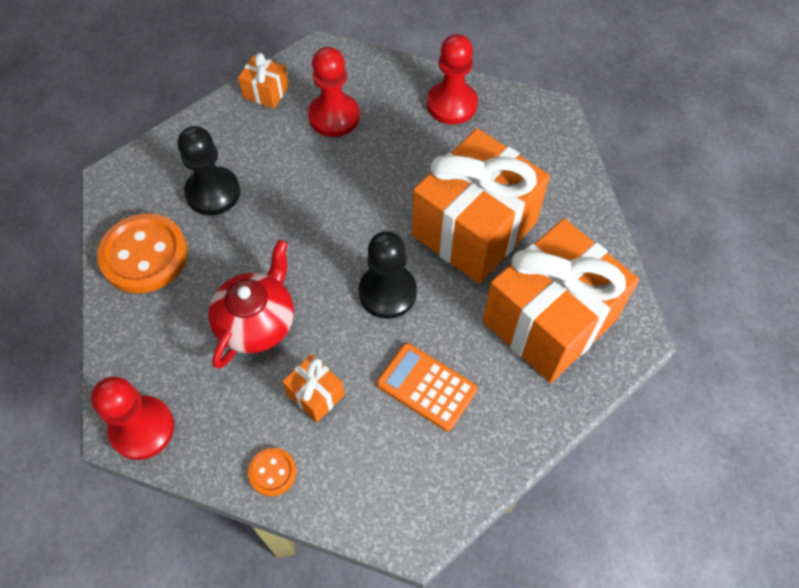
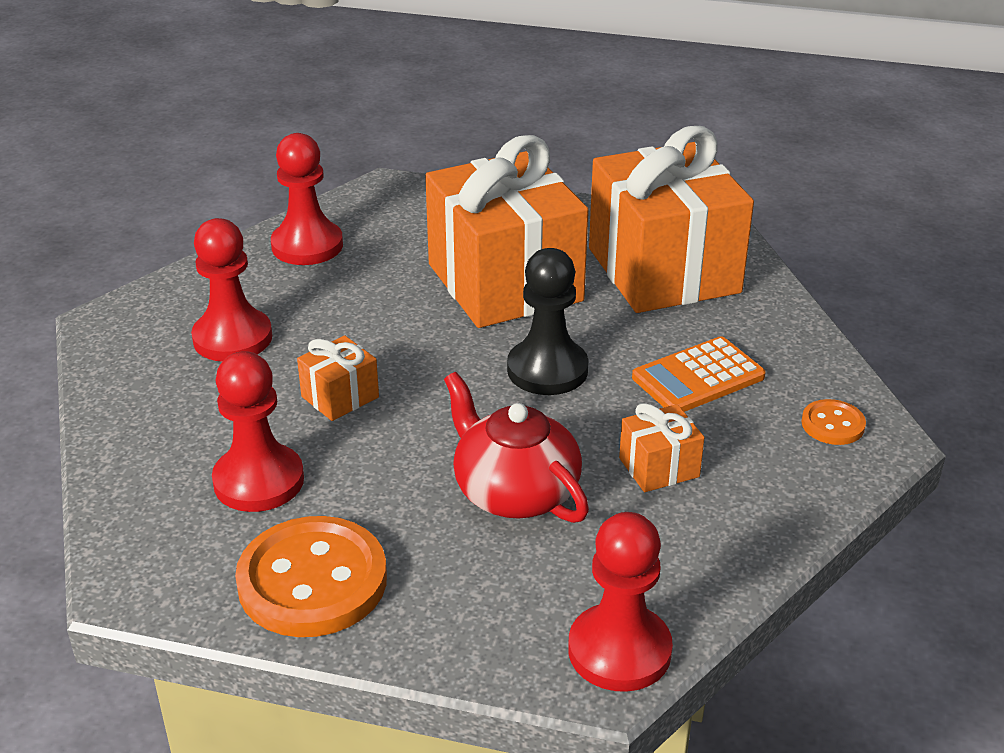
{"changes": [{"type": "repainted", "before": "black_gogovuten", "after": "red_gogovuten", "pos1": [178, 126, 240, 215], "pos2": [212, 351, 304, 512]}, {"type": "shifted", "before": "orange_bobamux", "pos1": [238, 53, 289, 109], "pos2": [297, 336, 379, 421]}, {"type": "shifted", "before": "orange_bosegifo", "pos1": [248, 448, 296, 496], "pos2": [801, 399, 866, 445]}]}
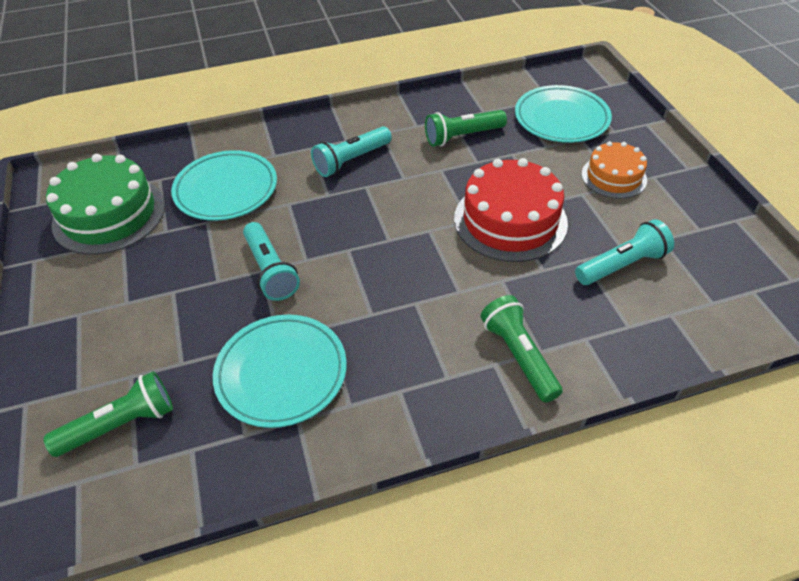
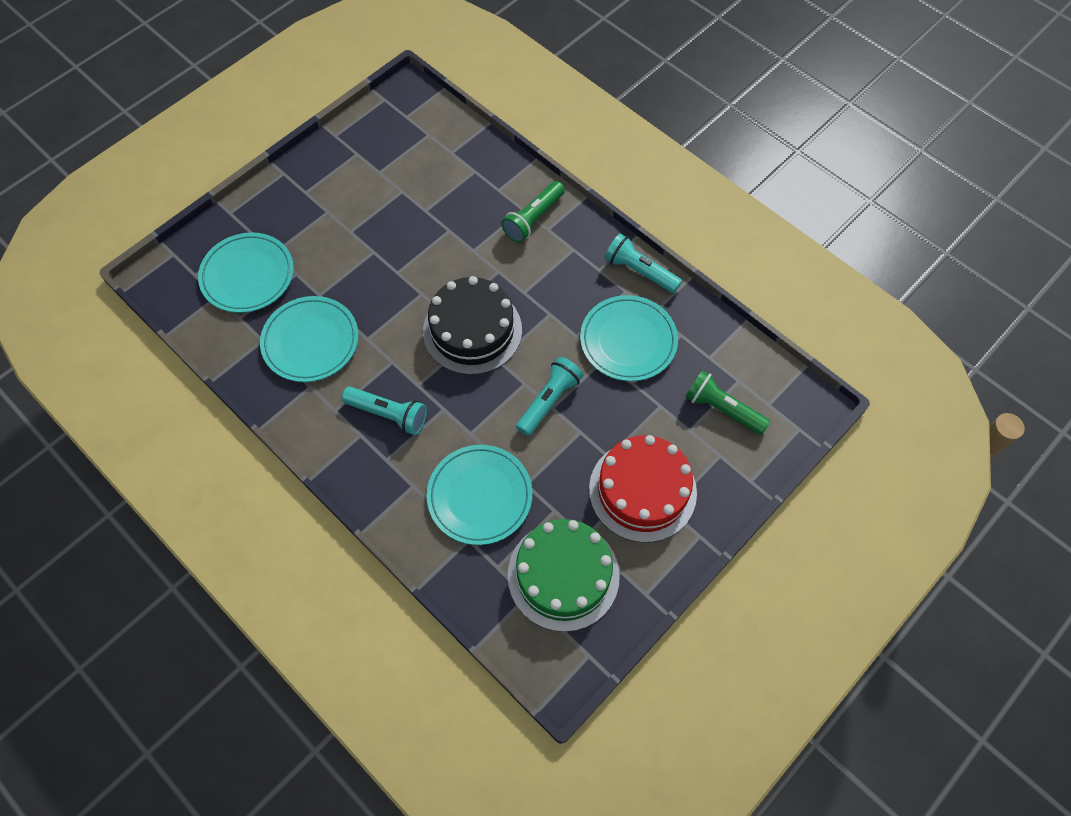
{"changes": [{"type": "swapped", "before": "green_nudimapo", "after": "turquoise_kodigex", "pos1": [425, 110, 507, 147], "pos2": [260, 296, 359, 382]}, {"type": "new", "after": "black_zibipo", "pos2": [423, 276, 522, 375]}, {"type": "shifted", "before": "red_zibipo", "pos1": [454, 158, 568, 262], "pos2": [589, 435, 697, 543]}, {"type": "shifted", "before": "turquoise_nudimapo", "pos1": [575, 219, 674, 285], "pos2": [604, 233, 682, 293]}, {"type": "gone", "before": "orange_zibipo", "pos1": [581, 141, 647, 199]}]}
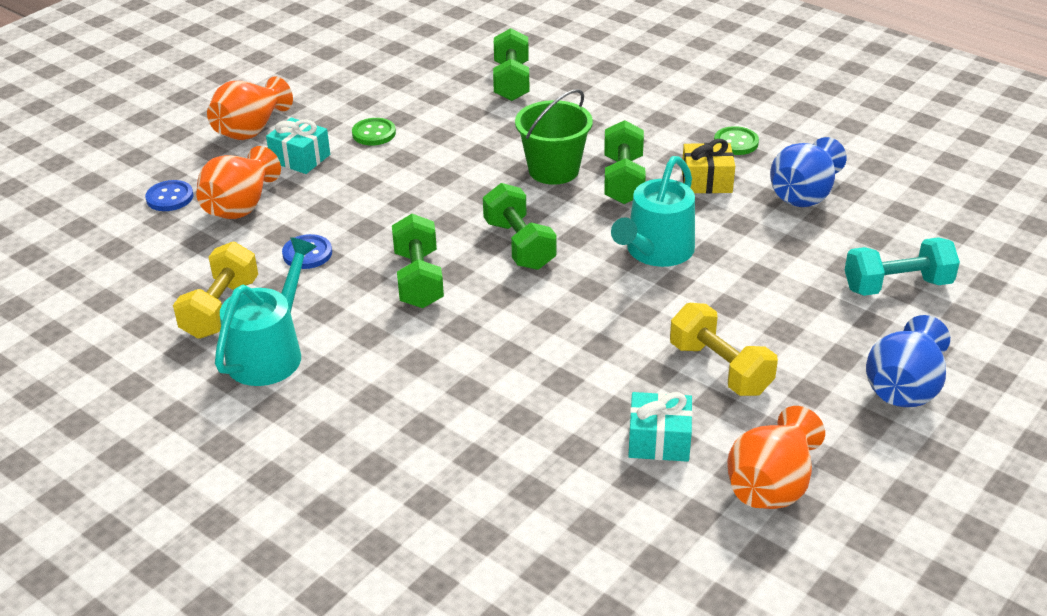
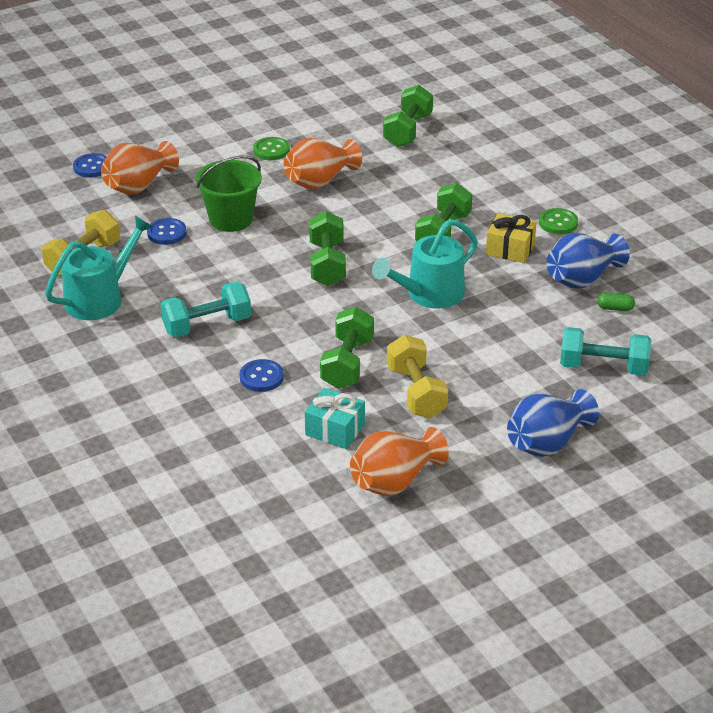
{"changes": [{"type": "new", "after": "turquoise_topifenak", "pos2": [160, 282, 251, 337]}, {"type": "shifted", "before": "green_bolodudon", "pos1": [515, 89, 593, 185], "pos2": [196, 156, 262, 232]}, {"type": "new", "after": "blue_bosegifo", "pos2": [239, 359, 284, 392]}, {"type": "shifted", "before": "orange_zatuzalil", "pos1": [207, 76, 293, 140], "pos2": [283, 138, 362, 189]}, {"type": "shifted", "before": "green_topifenak", "pos1": [392, 214, 444, 308], "pos2": [320, 307, 374, 389]}, {"type": "new", "after": "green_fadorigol", "pos2": [597, 292, 635, 311]}, {"type": "gone", "before": "turquoise_bobamux", "pos1": [266, 117, 330, 174]}]}
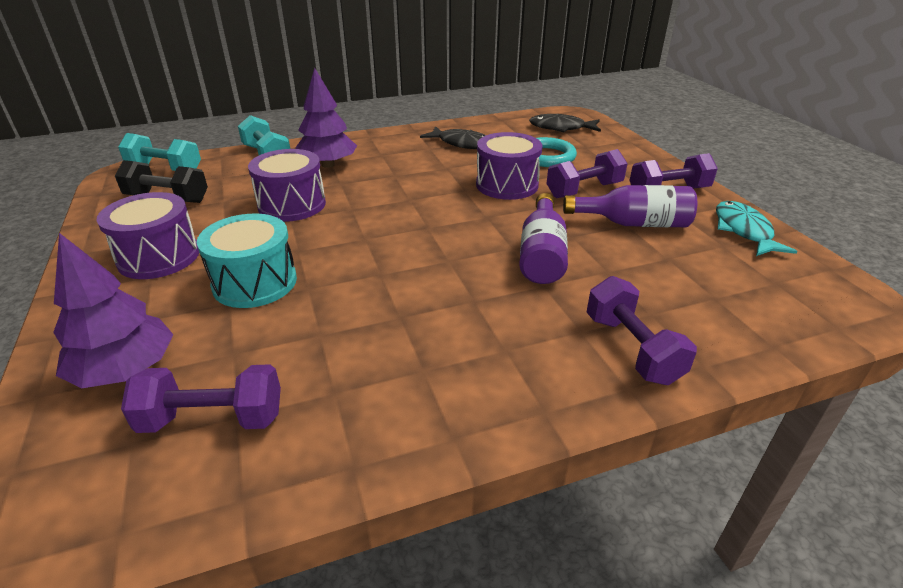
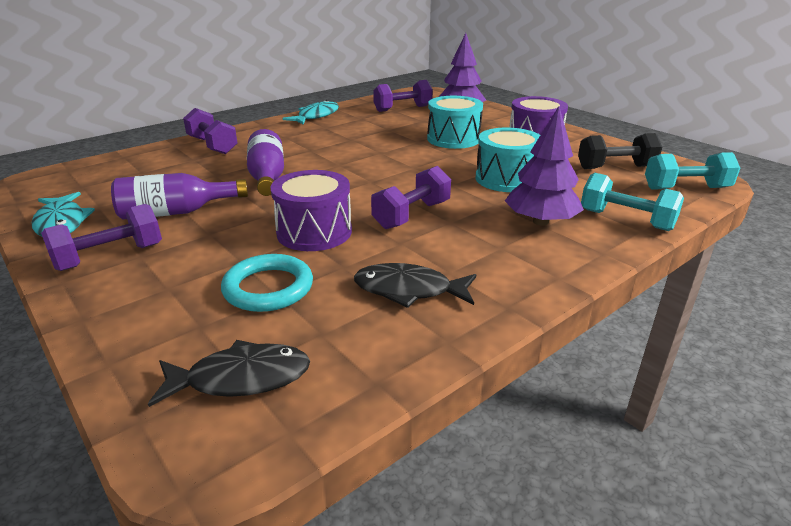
{"changes": [{"type": "new", "after": "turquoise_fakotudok", "pos2": [283, 100, 339, 125]}, {"type": "shifted", "before": "purple_topifenak", "pos1": [547, 149, 628, 198], "pos2": [371, 166, 451, 229]}, {"type": "repainted", "before": "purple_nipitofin", "after": "turquoise_nipitofin", "pos1": [248, 149, 326, 222], "pos2": [476, 128, 540, 192]}]}
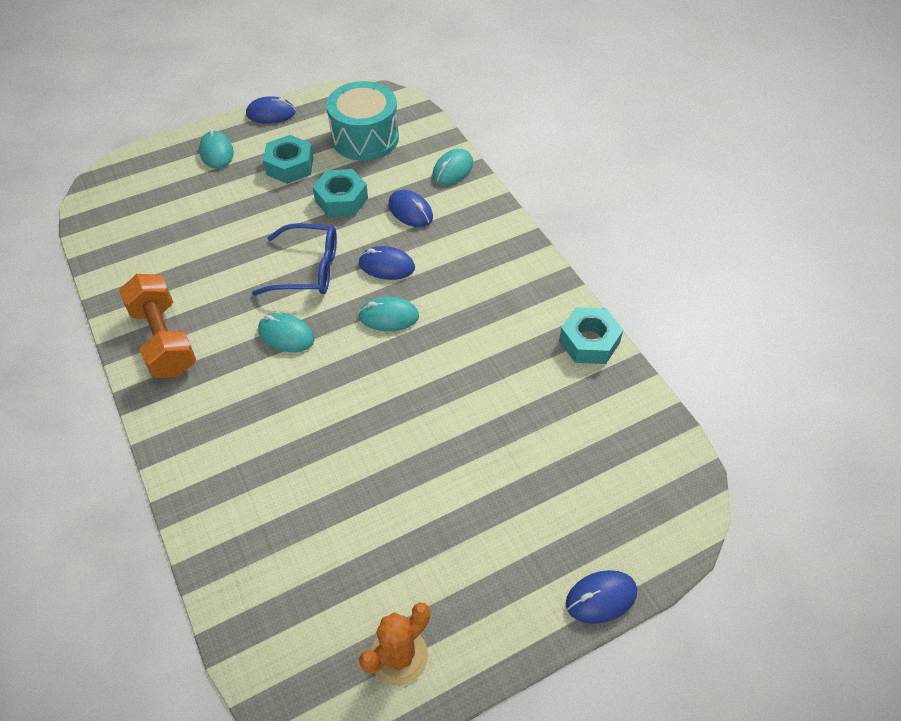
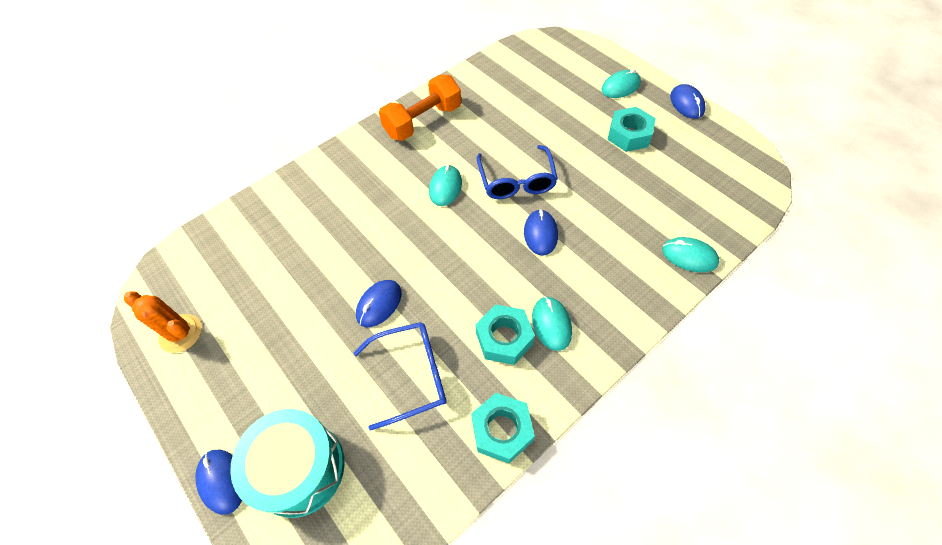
{"changes": [{"type": "shifted", "before": "turquoise_nipitofin", "pos1": [326, 81, 399, 161], "pos2": [230, 409, 345, 518]}, {"type": "new", "after": "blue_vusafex", "pos2": [354, 322, 446, 431]}, {"type": "shifted", "before": "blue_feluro", "pos1": [389, 190, 433, 227], "pos2": [356, 280, 402, 327]}, {"type": "shifted", "before": "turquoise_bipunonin", "pos1": [313, 169, 368, 217], "pos2": [475, 304, 535, 365]}, {"type": "shifted", "before": "turquoise_feluro", "pos1": [358, 296, 419, 331], "pos2": [532, 296, 572, 351]}]}
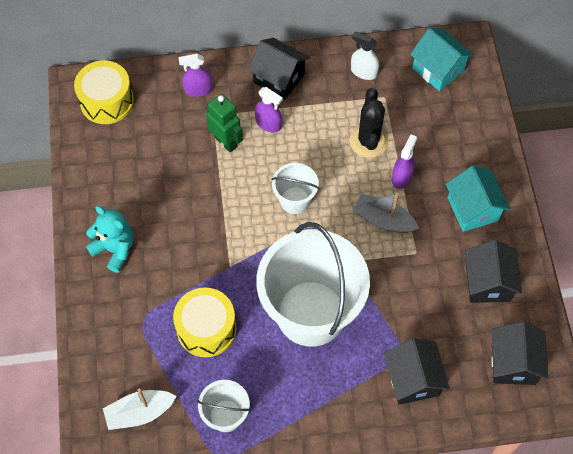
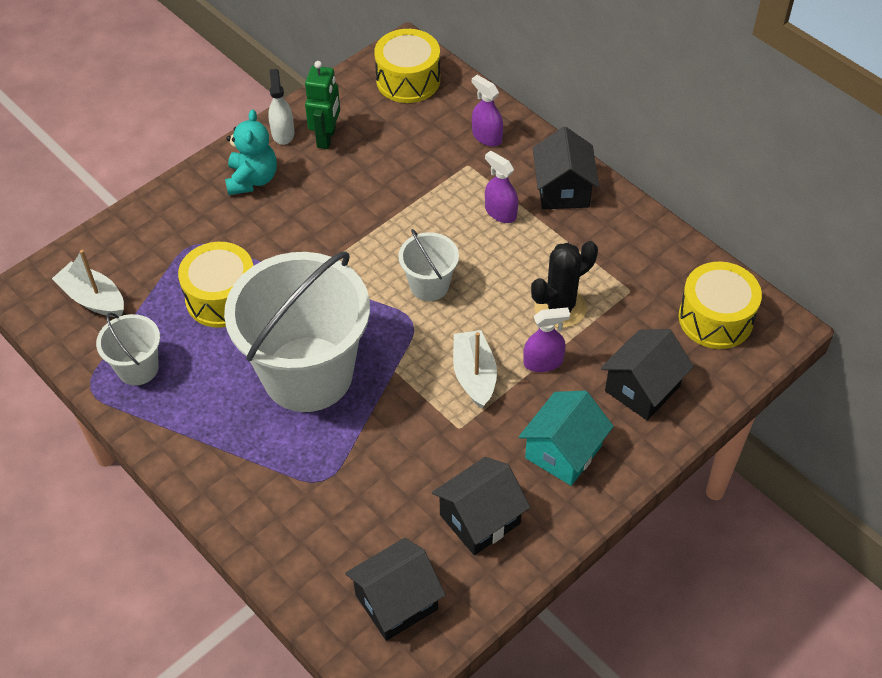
{"changes": [{"type": "shifted", "before": "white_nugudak", "pos1": [351, 32, 379, 80], "pos2": [268, 69, 294, 145]}, {"type": "shifted", "before": "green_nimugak", "pos1": [206, 94, 243, 152], "pos2": [305, 61, 340, 149]}, {"type": "repainted", "before": "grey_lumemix", "after": "white_lumemix", "pos1": [353, 193, 419, 233], "pos2": [453, 330, 497, 409]}, {"type": "rotated", "before": "purple_nugudak", "pos1": [255, 87, 283, 133], "pos2": [485, 150, 518, 223], "turn": 135}, {"type": "shifted", "before": "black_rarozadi", "pos1": [384, 338, 450, 405], "pos2": [601, 329, 694, 421]}, {"type": "swapped", "before": "turquoise_rarozadi", "after": "yellow_nipitofin", "pos1": [410, 28, 474, 91], "pos2": [679, 261, 762, 349]}]}
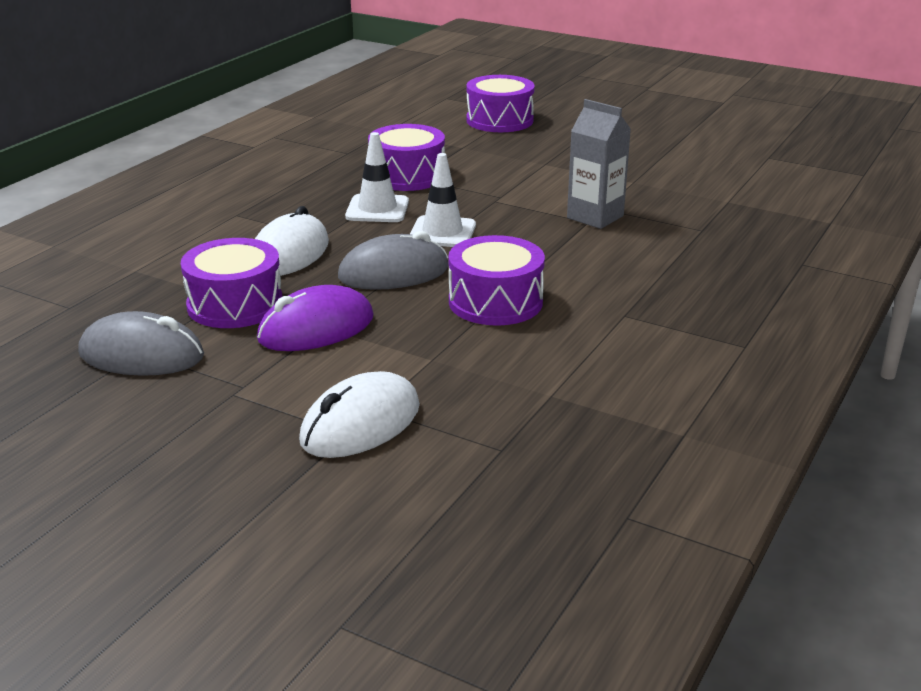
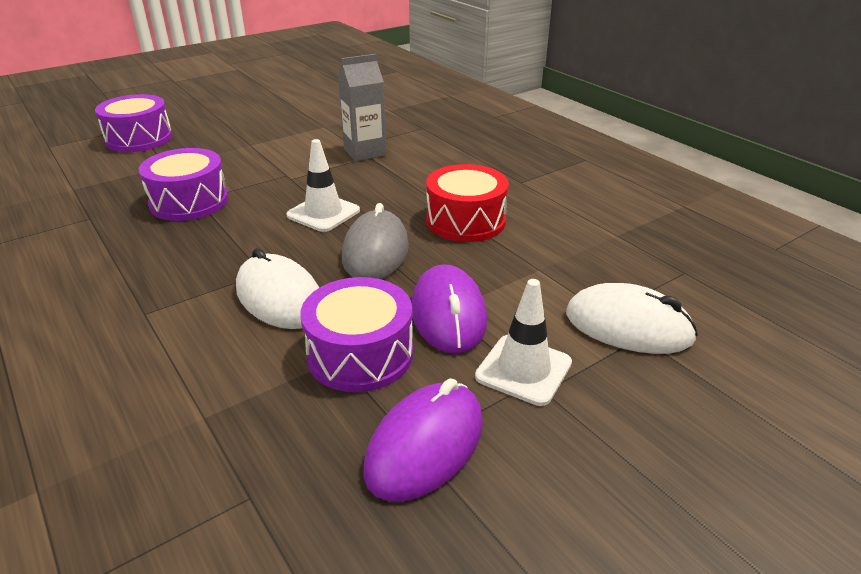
{"changes": [{"type": "repainted", "before": "grey_feluro", "after": "purple_feluro", "pos1": [78, 311, 204, 376], "pos2": [363, 378, 483, 501]}, {"type": "repainted", "before": "purple_nipitofin", "after": "red_nipitofin", "pos1": [448, 235, 545, 326], "pos2": [426, 164, 509, 242]}, {"type": "shifted", "before": "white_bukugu", "pos1": [345, 132, 409, 222], "pos2": [475, 279, 572, 406]}, {"type": "rotated", "before": "white_feluro", "pos1": [299, 371, 420, 458], "pos2": [566, 283, 698, 354], "turn": -45}]}
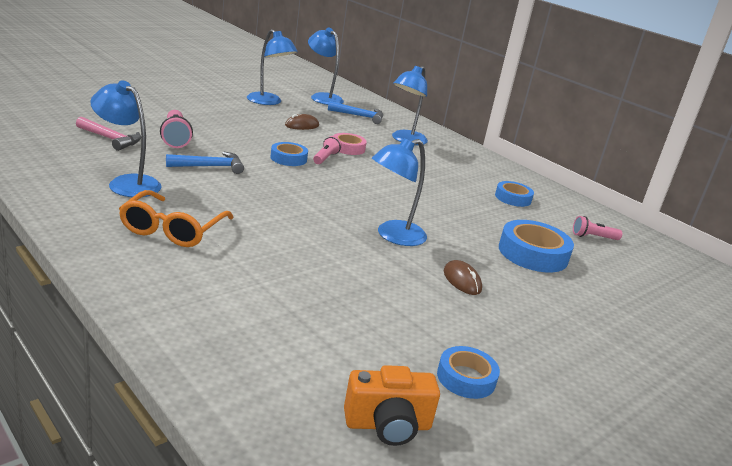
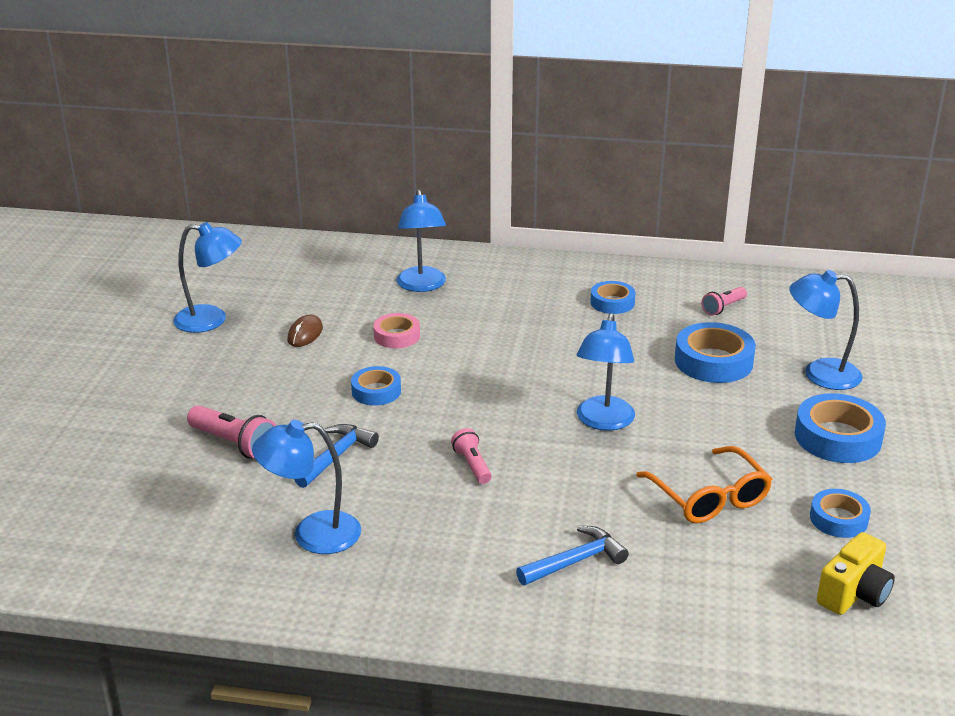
{"changes": [{"type": "shifted", "before": "pink_nudimapo", "pos1": [313, 136, 342, 164], "pos2": [451, 428, 492, 484]}, {"type": "shifted", "before": "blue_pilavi", "pos1": [328, 101, 383, 124], "pos2": [516, 526, 629, 585]}, {"type": "shifted", "before": "orange_vusafex", "pos1": [119, 190, 234, 247], "pos2": [636, 446, 772, 523]}, {"type": "shifted", "before": "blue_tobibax", "pos1": [308, 28, 344, 105], "pos2": [789, 270, 863, 390]}, {"type": "new", "after": "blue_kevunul", "pos2": [795, 393, 886, 463]}, {"type": "repainted", "before": "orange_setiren", "after": "yellow_setiren", "pos1": [344, 365, 440, 446], "pos2": [817, 532, 895, 615]}, {"type": "gone", "before": "pink_pilavi", "pos1": [76, 117, 141, 151]}, {"type": "gone", "before": "brown_feluro", "pos1": [443, 260, 482, 295]}]}
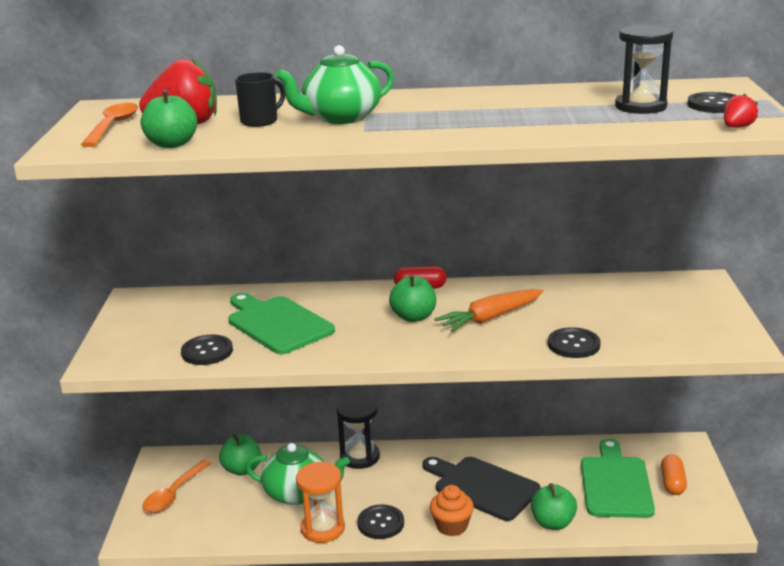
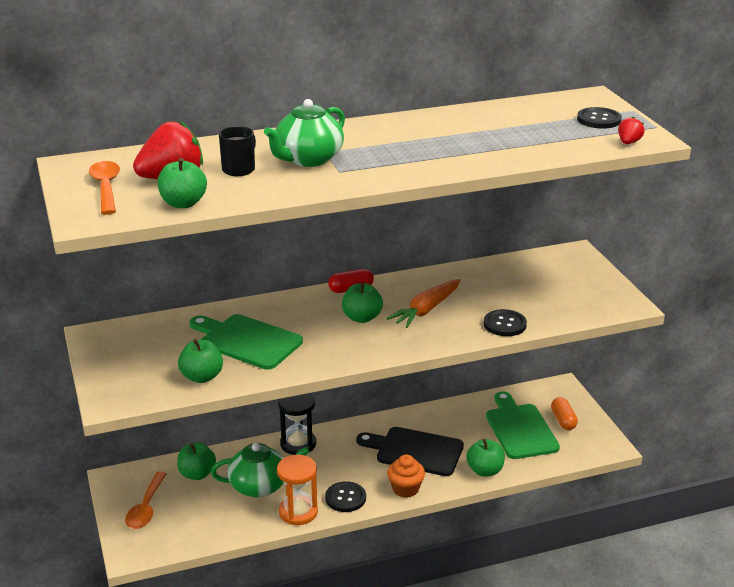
{"changes": [{"type": "swapped", "before": "black_bosegifo", "after": "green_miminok", "pos1": [181, 335, 233, 365], "pos2": [178, 339, 223, 383]}, {"type": "gone", "before": "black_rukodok", "pos1": [615, 25, 673, 114]}]}
